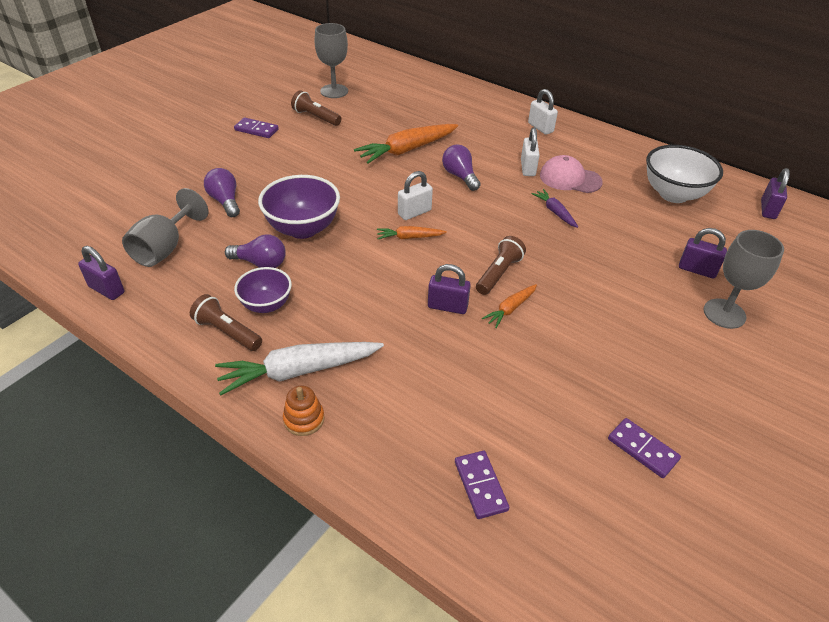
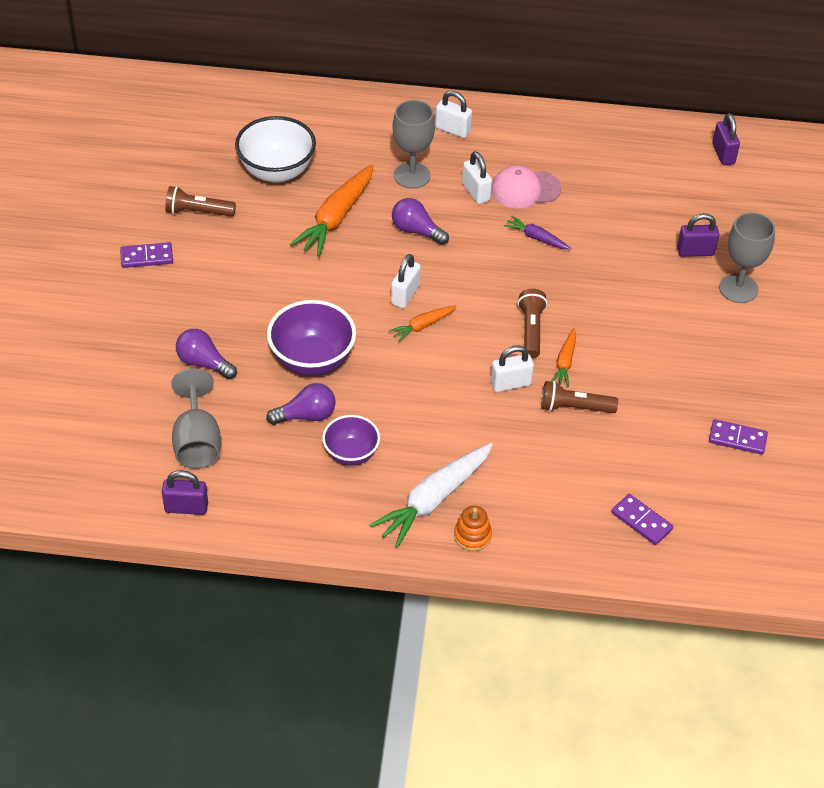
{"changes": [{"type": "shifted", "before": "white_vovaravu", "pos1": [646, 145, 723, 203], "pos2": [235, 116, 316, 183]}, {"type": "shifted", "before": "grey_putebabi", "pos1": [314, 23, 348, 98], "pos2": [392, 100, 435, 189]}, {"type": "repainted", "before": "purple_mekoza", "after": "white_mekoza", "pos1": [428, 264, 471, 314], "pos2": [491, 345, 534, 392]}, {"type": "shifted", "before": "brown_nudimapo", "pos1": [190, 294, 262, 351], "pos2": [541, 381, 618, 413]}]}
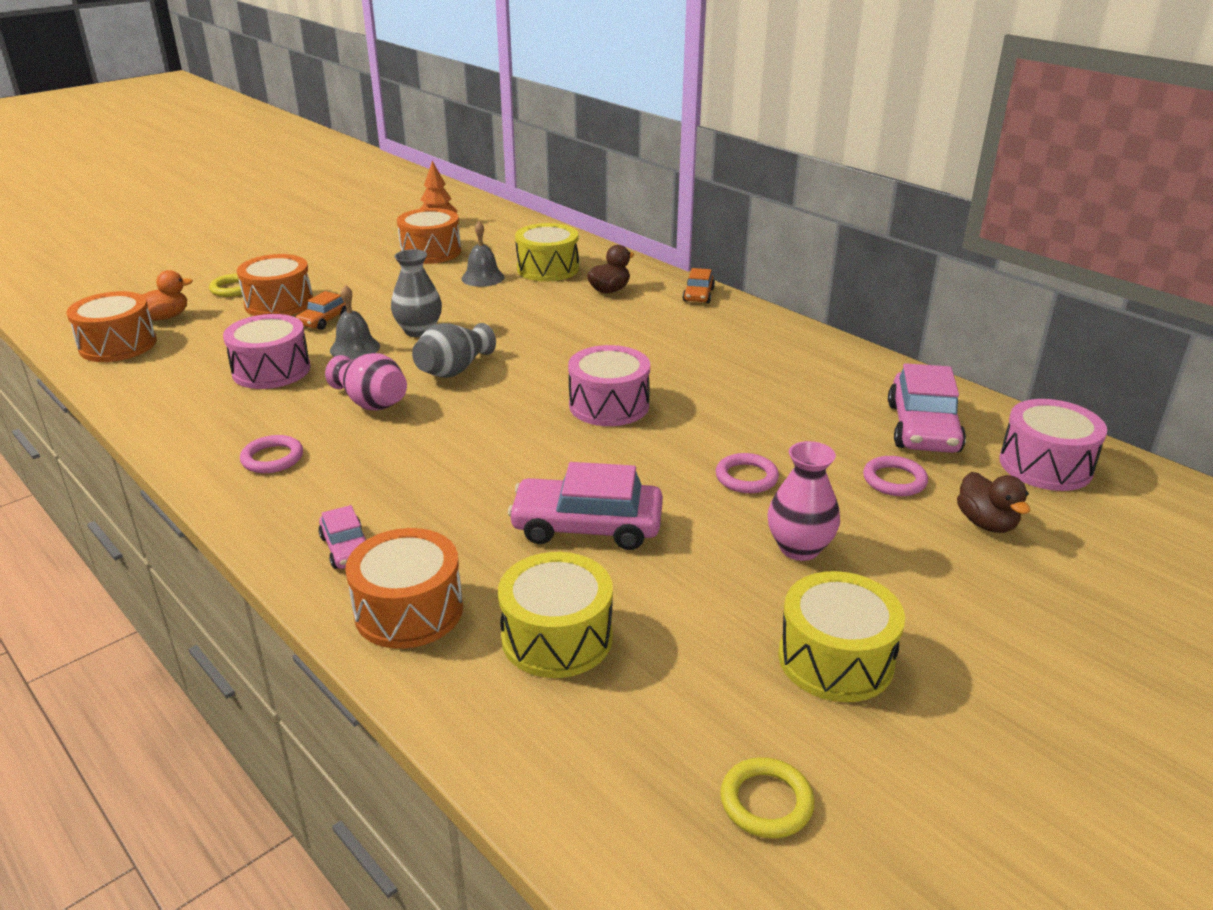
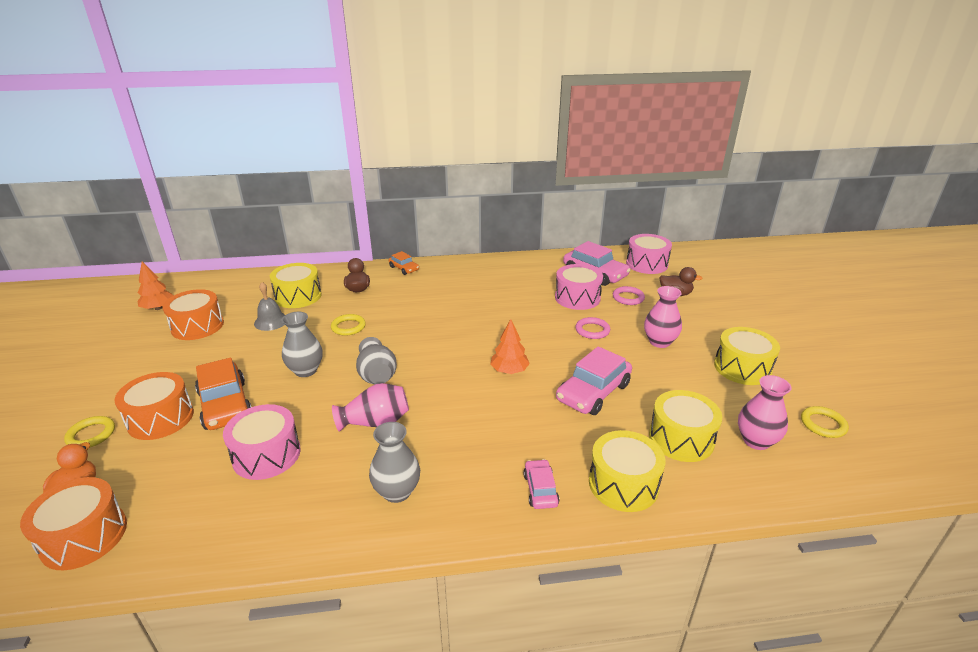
{"changes": [{"type": "scaled", "before": "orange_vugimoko", "pos1": [296, 291, 347, 330], "pos2": [195, 358, 251, 430], "scale": 1.85}, {"type": "new", "after": "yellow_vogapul", "pos2": [331, 314, 366, 336]}, {"type": "swapped", "before": "pink_vogapul", "after": "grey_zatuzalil", "pos1": [240, 435, 303, 473], "pos2": [369, 422, 420, 503]}, {"type": "new", "after": "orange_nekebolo", "pos2": [490, 319, 530, 374]}, {"type": "rotated", "before": "pink_vugimoko", "pos1": [318, 505, 366, 569], "pos2": [523, 459, 559, 509], "turn": -105}, {"type": "shifted", "before": "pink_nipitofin", "pos1": [568, 345, 650, 426], "pos2": [555, 264, 603, 310]}, {"type": "repainted", "before": "orange_nipitofin", "after": "yellow_nipitofin", "pos1": [345, 528, 463, 649], "pos2": [589, 430, 665, 512]}, {"type": "new", "after": "pink_zatuzalil", "pos2": [738, 375, 792, 450]}, {"type": "gone", "before": "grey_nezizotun", "pos1": [330, 285, 380, 360]}]}
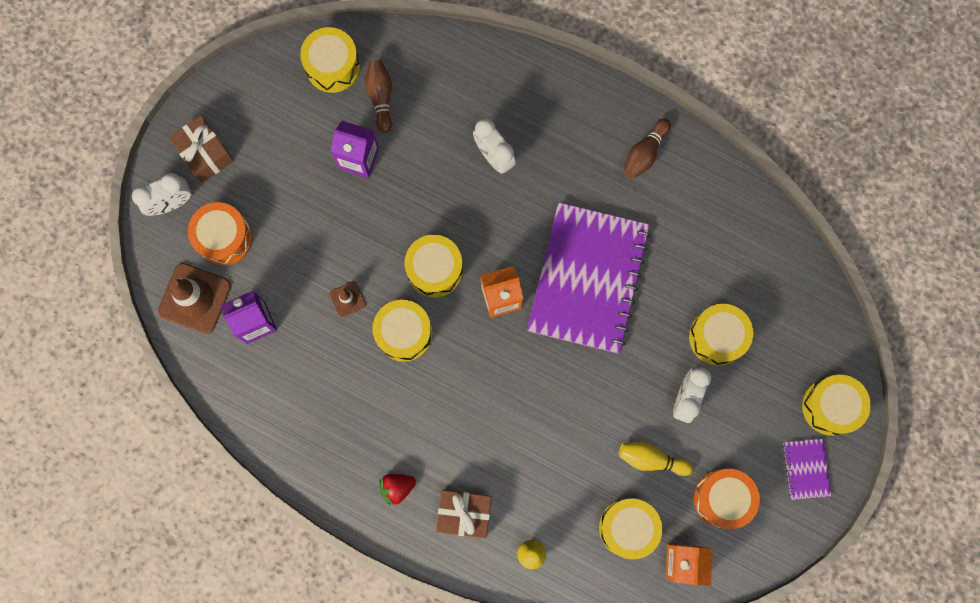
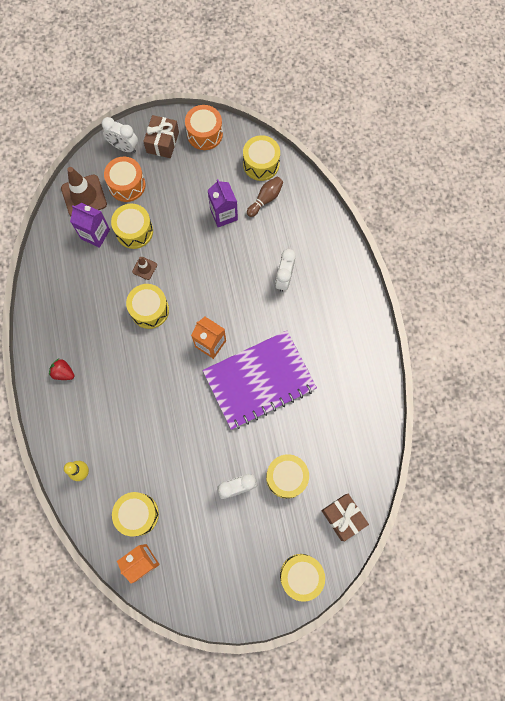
{"changes": [{"type": "shifted", "before": "yellow_nipitofin", "pos1": [405, 235, 463, 297], "pos2": [111, 203, 153, 249]}, {"type": "shifted", "before": "orange_nipitofin", "pos1": [694, 469, 760, 529], "pos2": [185, 105, 223, 150]}, {"type": "shifted", "before": "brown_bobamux", "pos1": [436, 490, 491, 538], "pos2": [321, 494, 369, 541]}, {"type": "gone", "before": "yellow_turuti", "pos1": [619, 442, 693, 476]}, {"type": "gone", "before": "brown_turuti", "pos1": [624, 118, 671, 179]}, {"type": "gone", "before": "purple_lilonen", "pos1": [783, 439, 831, 500]}]}
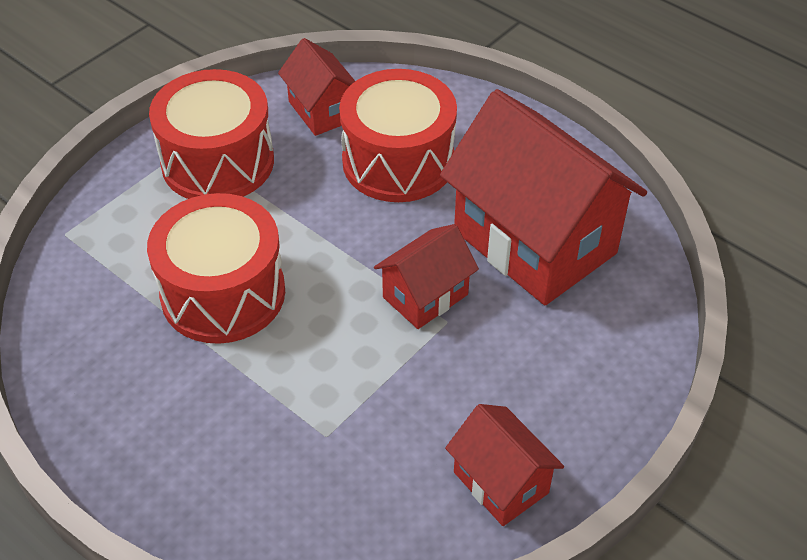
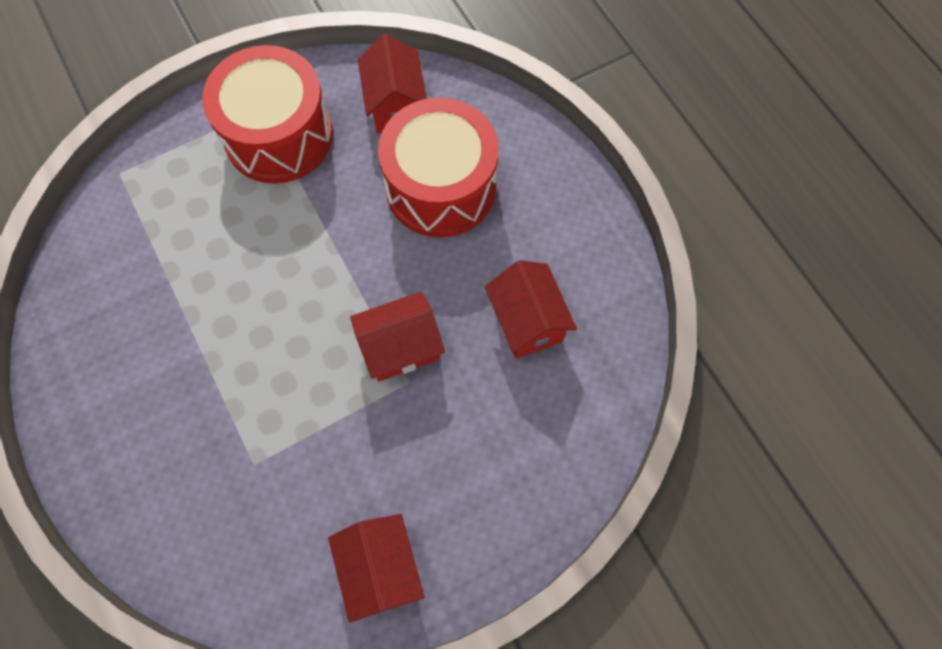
{"changes": [{"type": "scaled", "before": "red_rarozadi", "pos1": [440, 89, 647, 305], "pos2": [485, 260, 577, 359], "scale": 0.5}, {"type": "gone", "before": "red_nipitofin", "pos1": [147, 193, 285, 344]}]}
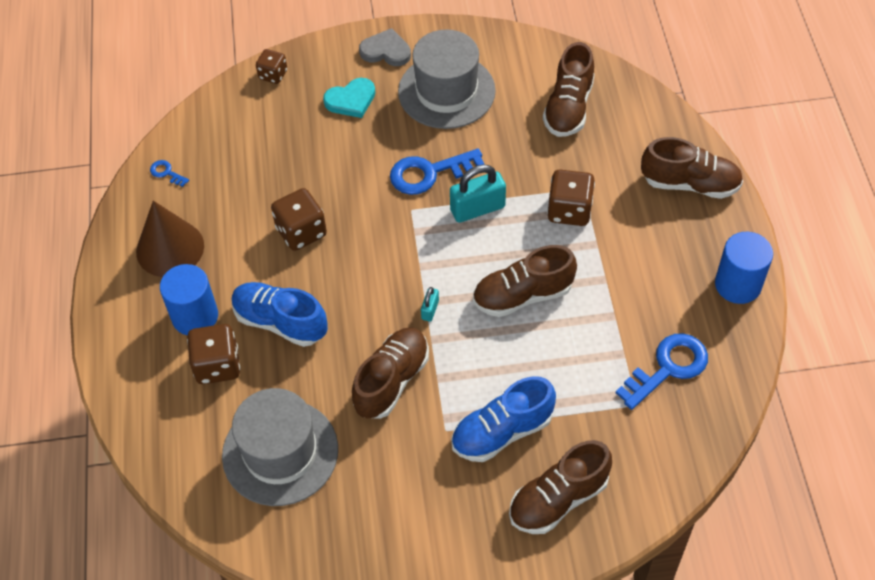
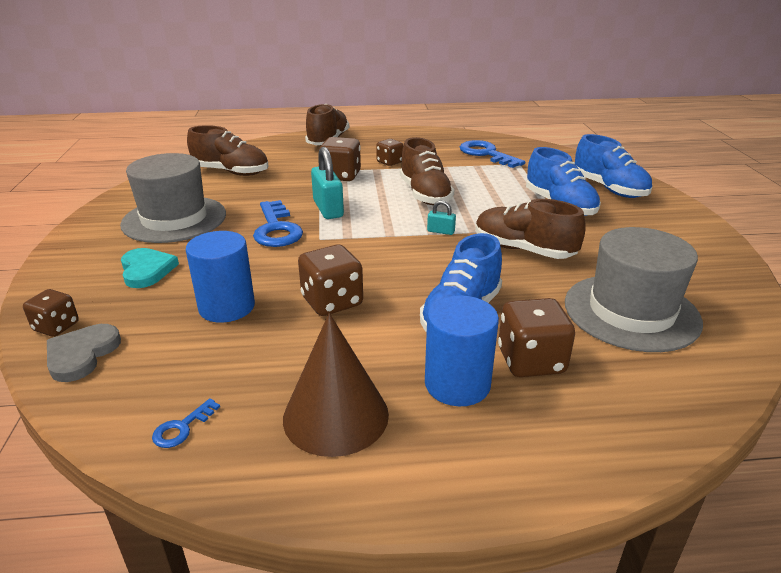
{"changes": [{"type": "shifted", "before": "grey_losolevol", "pos1": [359, 28, 411, 66], "pos2": [47, 324, 121, 382]}, {"type": "shifted", "before": "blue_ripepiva", "pos1": [715, 232, 773, 304], "pos2": [186, 231, 255, 323]}, {"type": "new", "after": "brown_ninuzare", "pos2": [376, 139, 403, 166]}, {"type": "repainted", "before": "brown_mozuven", "after": "blue_mozuven", "pos1": [509, 440, 612, 534], "pos2": [575, 134, 652, 198]}]}
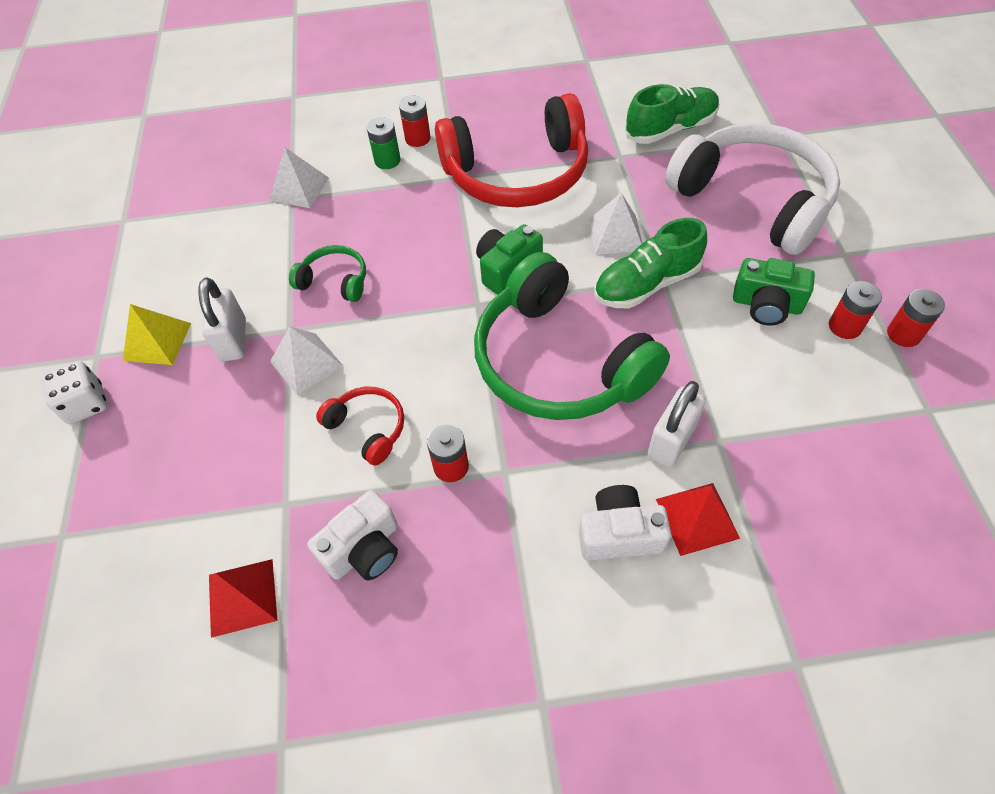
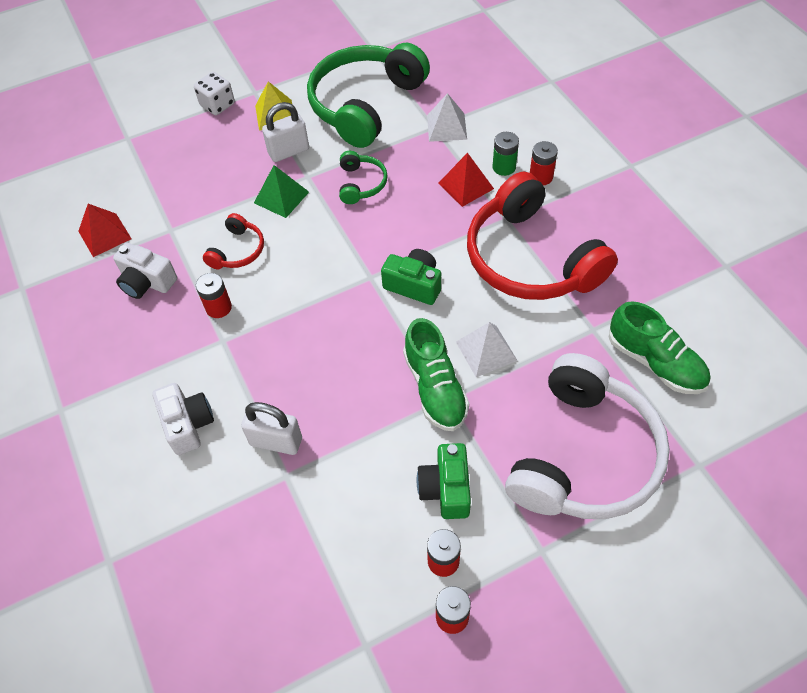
{"changes": [{"type": "repainted", "before": "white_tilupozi", "after": "green_tilupozi", "pos1": [270, 326, 343, 395], "pos2": [254, 165, 309, 218]}, {"type": "shifted", "before": "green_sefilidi", "pos1": [474, 252, 670, 420], "pos2": [307, 43, 430, 148]}, {"type": "rotated", "before": "green_mozuven", "pos1": [594, 218, 707, 308], "pos2": [403, 318, 469, 431], "turn": -150}, {"type": "shifted", "before": "red_tilupozi", "pos1": [656, 483, 740, 556], "pos2": [439, 153, 494, 207]}]}
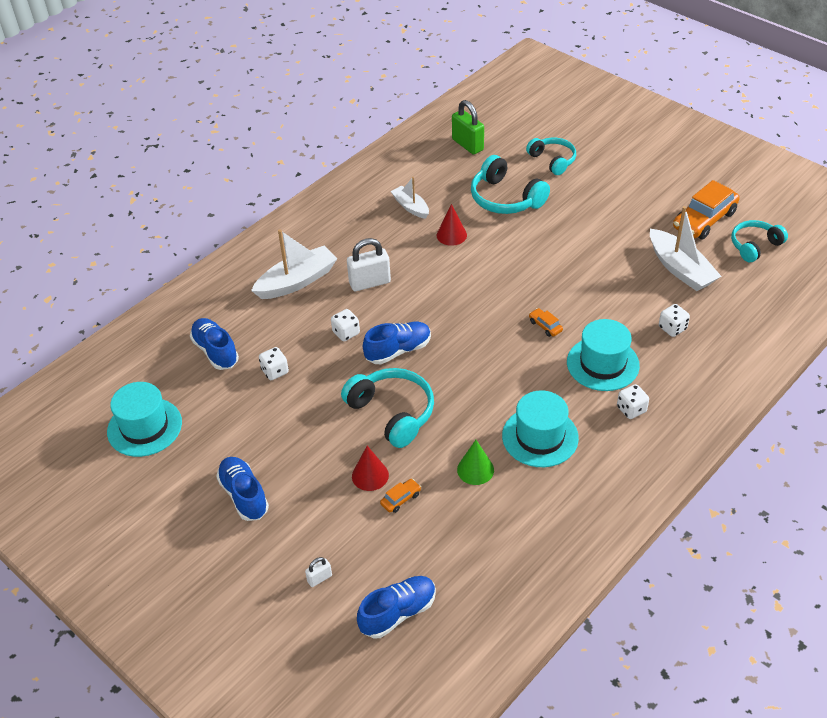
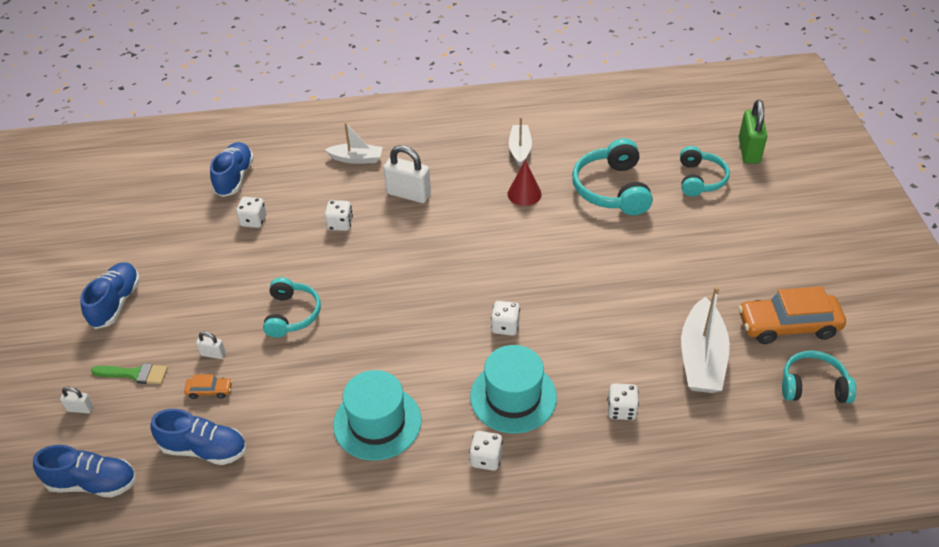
{"changes": [{"type": "new", "after": "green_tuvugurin", "pos2": [91, 363, 168, 384]}, {"type": "shifted", "before": "blue_mozuven", "pos1": [363, 322, 431, 364], "pos2": [150, 409, 246, 465]}, {"type": "swapped", "before": "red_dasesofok", "after": "white_mekoza", "pos1": [352, 446, 389, 491], "pos2": [196, 331, 226, 359]}, {"type": "scaled", "before": "turquoise_sefilidi", "pos1": [341, 368, 434, 448], "pos2": [263, 277, 321, 338], "scale": 0.67}, {"type": "scaled", "before": "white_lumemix", "pos1": [251, 229, 337, 299], "pos2": [325, 122, 383, 164], "scale": 0.6}, {"type": "swapped", "before": "orange_vugimoko", "after": "white_ninuzare", "pos1": [529, 308, 563, 337], "pos2": [491, 301, 520, 336]}, {"type": "shifted", "before": "green_mekoza", "pos1": [452, 100, 484, 155], "pos2": [739, 100, 767, 164]}, {"type": "gone", "before": "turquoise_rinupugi", "pos1": [107, 382, 182, 457]}, {"type": "gone", "before": "green_dasesofok", "pos1": [457, 440, 494, 485]}]}
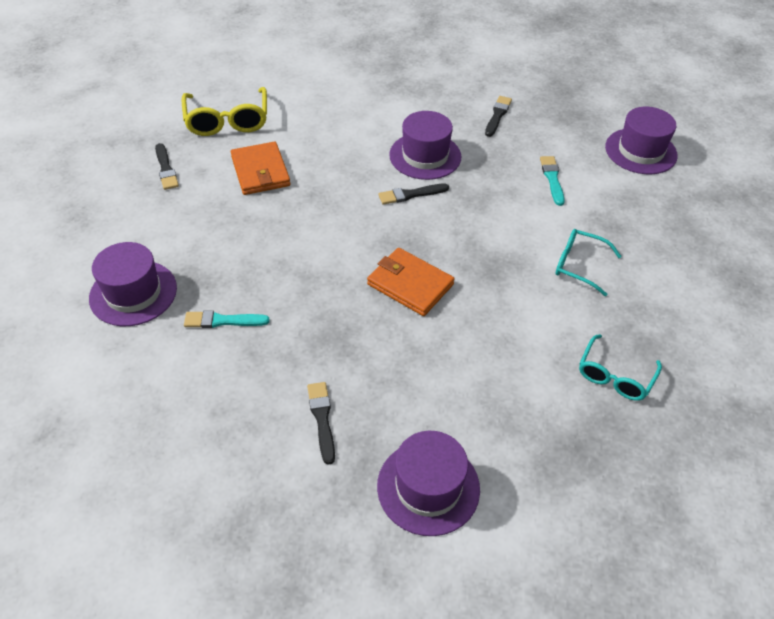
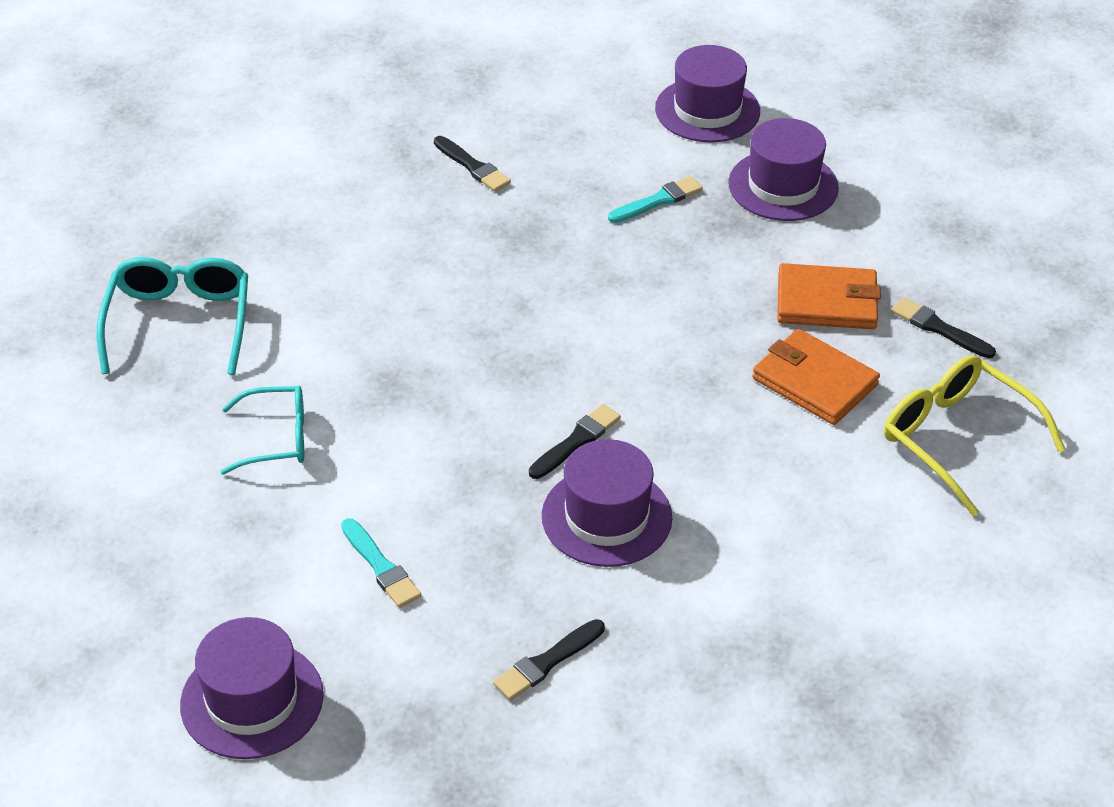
{"changes": [{"type": "scaled", "before": "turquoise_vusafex", "pos1": [579, 334, 662, 401], "pos2": [97, 257, 248, 375], "scale": 1.51}, {"type": "rotated", "before": "black_tuvugurin", "pos1": [485, 96, 512, 137], "pos2": [493, 619, 605, 700], "turn": 60}, {"type": "shifted", "before": "purple_rinupugi", "pos1": [377, 431, 480, 536], "pos2": [655, 45, 760, 143]}, {"type": "shifted", "before": "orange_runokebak", "pos1": [367, 248, 455, 316], "pos2": [777, 263, 881, 329]}]}
